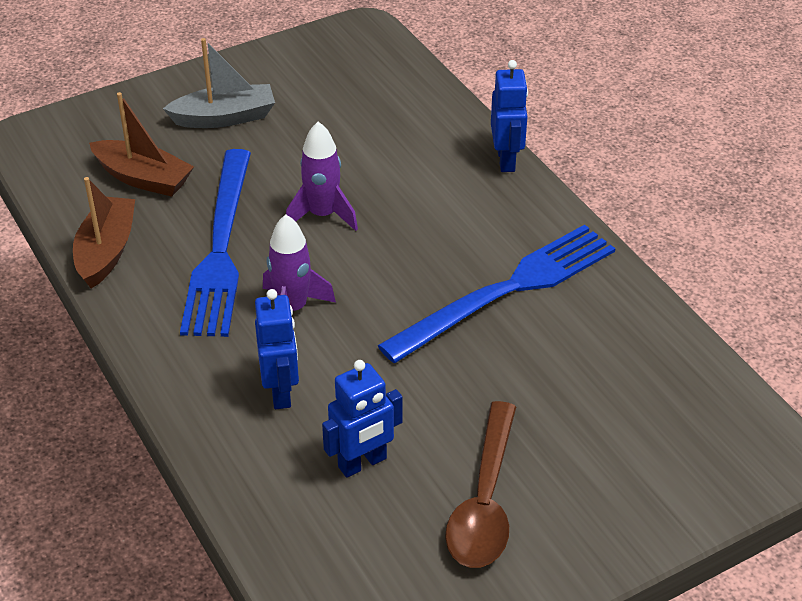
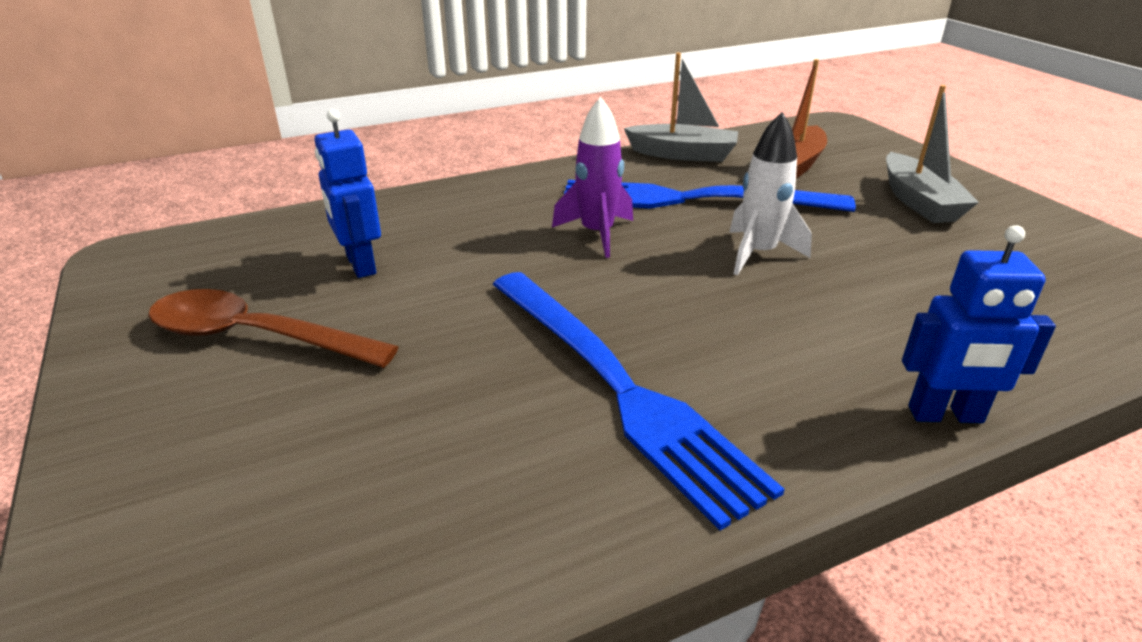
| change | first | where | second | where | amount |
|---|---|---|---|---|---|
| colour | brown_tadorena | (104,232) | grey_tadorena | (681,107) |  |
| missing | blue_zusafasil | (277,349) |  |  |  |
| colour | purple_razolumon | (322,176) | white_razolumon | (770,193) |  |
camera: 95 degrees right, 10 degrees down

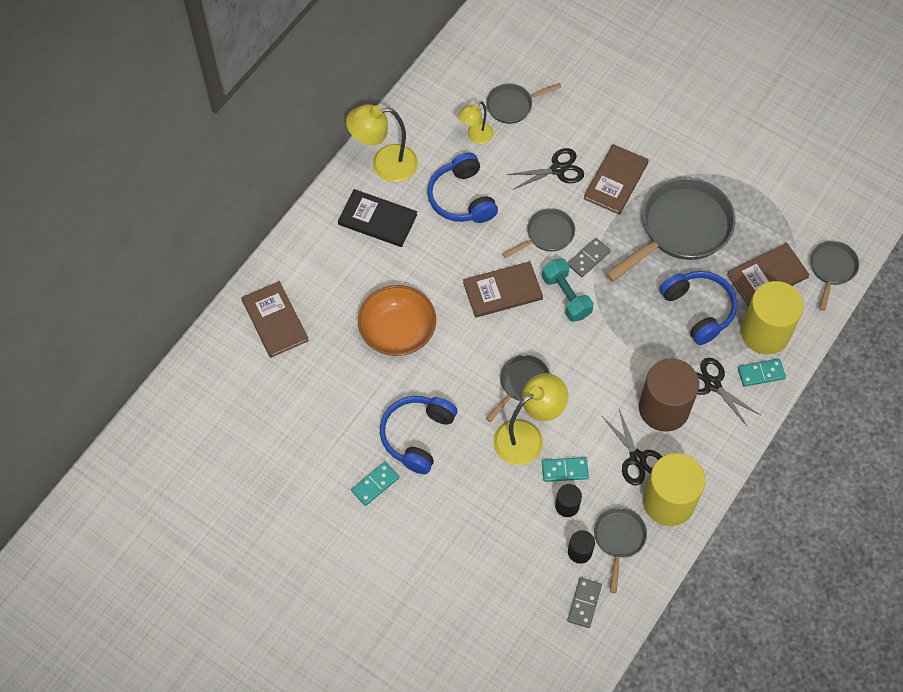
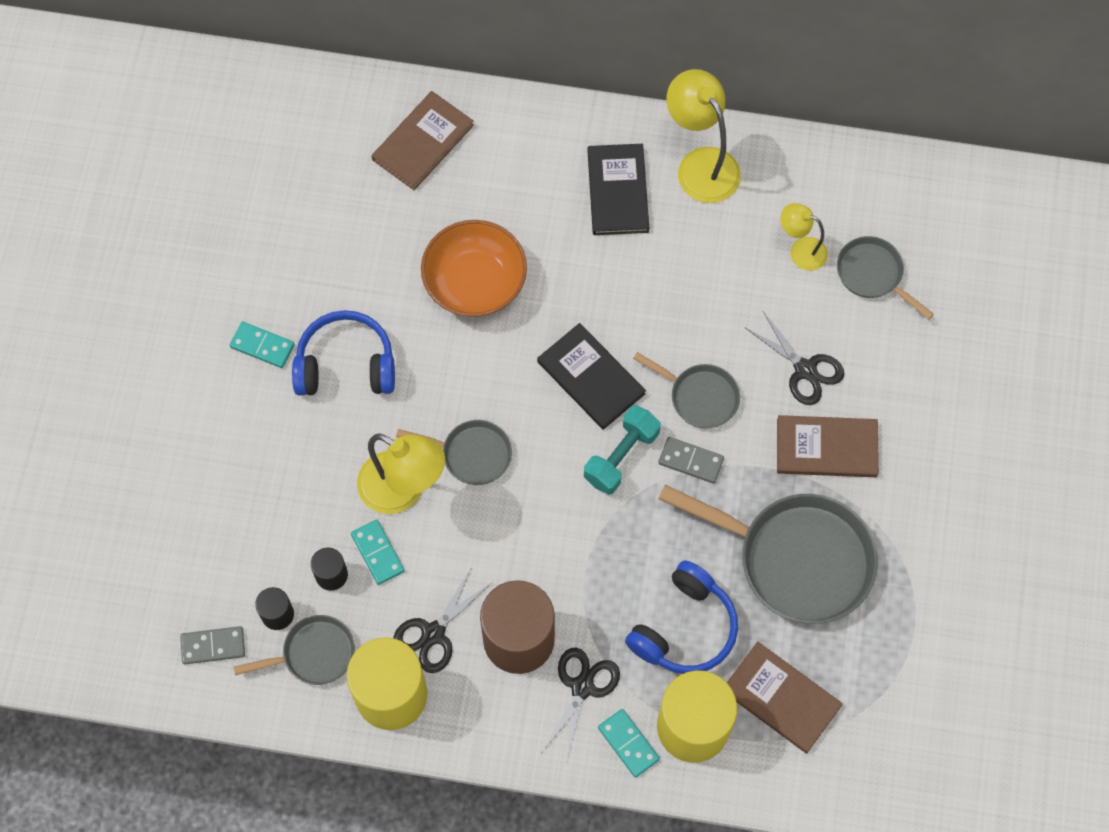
| change | first | where | second | where | amount |
|---|---|---|---|---|---|
| missing | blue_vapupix | (462,187) |  |  |  |
| colour | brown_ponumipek | (503,289) | black_ponumipek | (591,376) |  |
| missing | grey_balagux | (834,276) |  |  |  |
camera: 65 degrees right, 5 degrees up

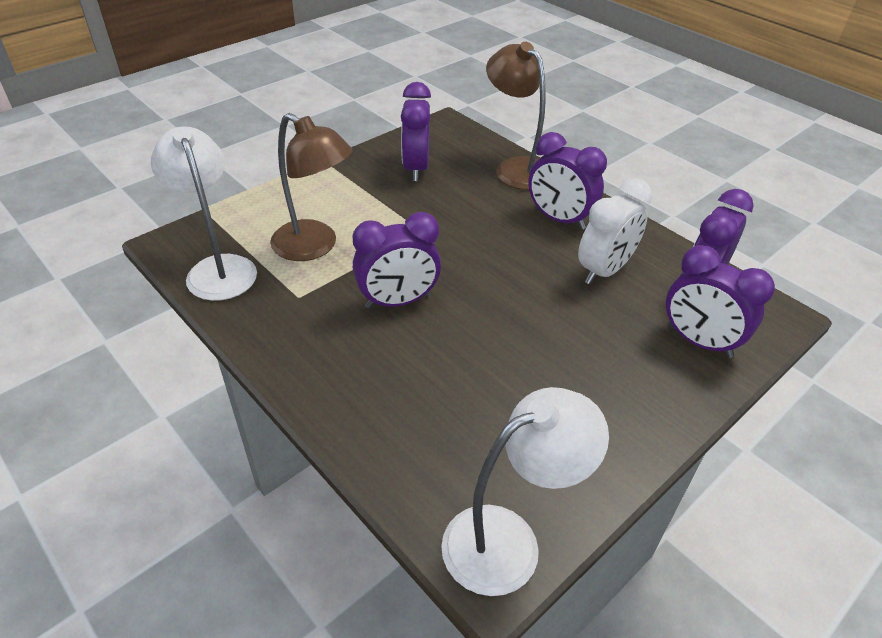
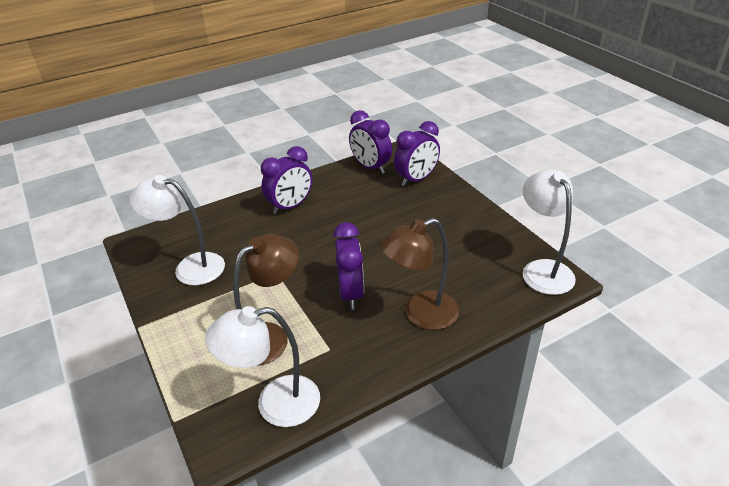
| change | first | where | second | where | amount |
|---|---|---|---|---|---|
| exchanged | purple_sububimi | (416,131) | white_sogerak | (177,230) |  |
| relocated | brown_sogerak | (516,116) |  | (420,274) |  |
| missing | white_sububimi | (615,231) |  |  |  |
camera: 75 degrees left, 5 degrees down

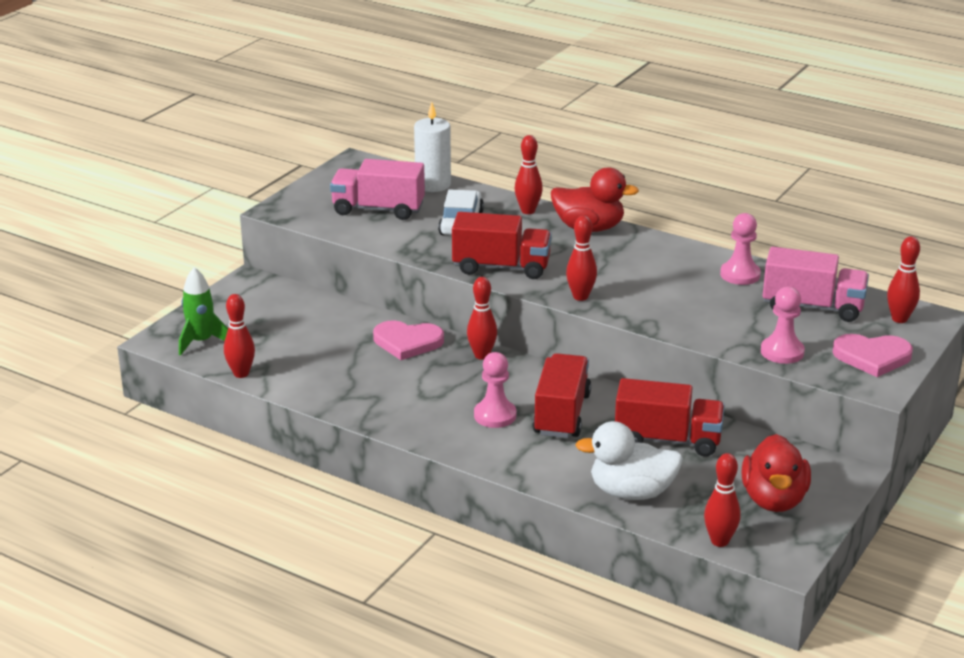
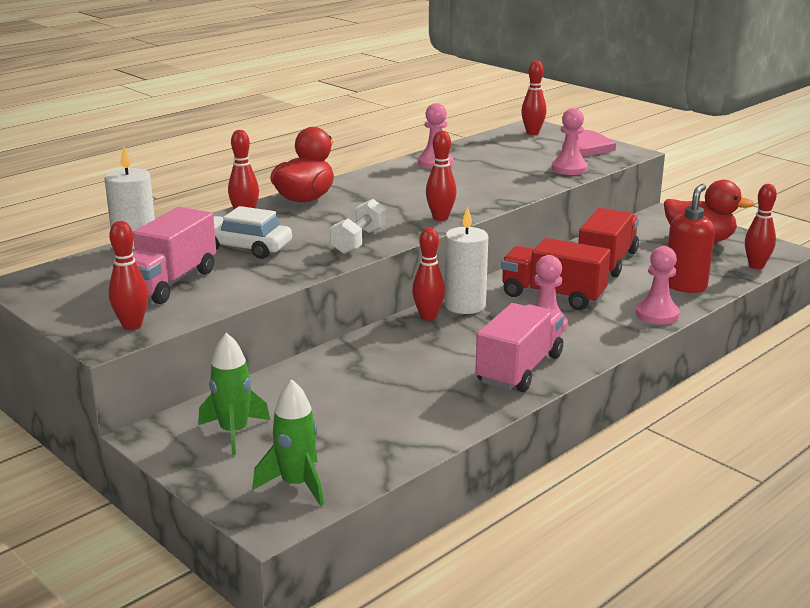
| change | first | where | second | where | amount |
|---|---|---|---|---|---|
| relocated | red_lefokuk | (239,336) |  | (128,275) |  |
| missing | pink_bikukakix | (408,340) |  |  |  |
| exchanged | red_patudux | (501,245) | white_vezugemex | (358,226) |  |
| exchanged | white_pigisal | (629,460) | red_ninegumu | (691,238) |  |
| relocated | pink_patudux | (816,284) |  | (519,347) |  |
| appeared |  |  | green_razolumon | (234,394) |  |
| appeared |  |  | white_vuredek | (466,260) |  |
| appeared |  |  | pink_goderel | (657,285) |  |
camera: 75 degrees left, 5 degrees down

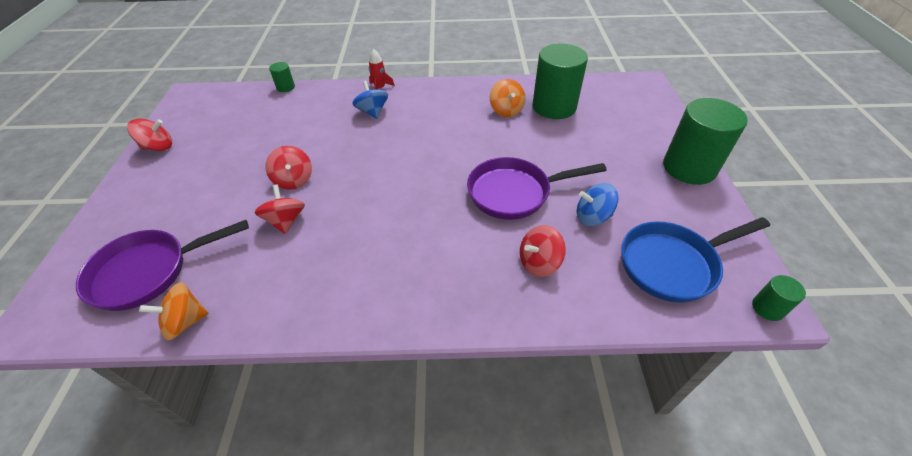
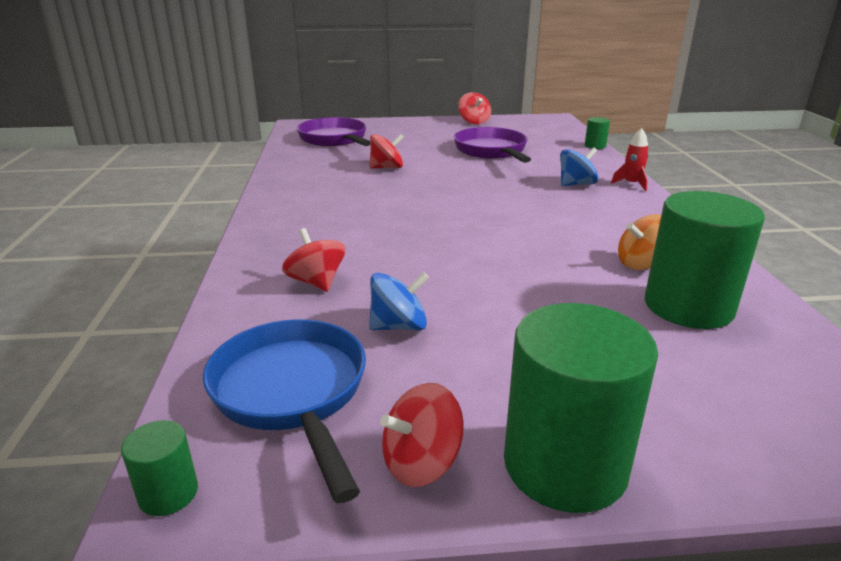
| change | first | where | second | where | amount |
|---|---|---|---|---|---|
| missing | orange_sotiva | (174,311) |  |  |  |
| relocated | red_sotiva | (288,167) |  | (422,435) |  |
| relocated | purple_balagux | (537,188) |  | (492,145) |  |
| spun | blue_sotiva | (597,204) |  | (399,301) | 75 degrees clockwise |
camera: 85 degrees right, 20 degrees down

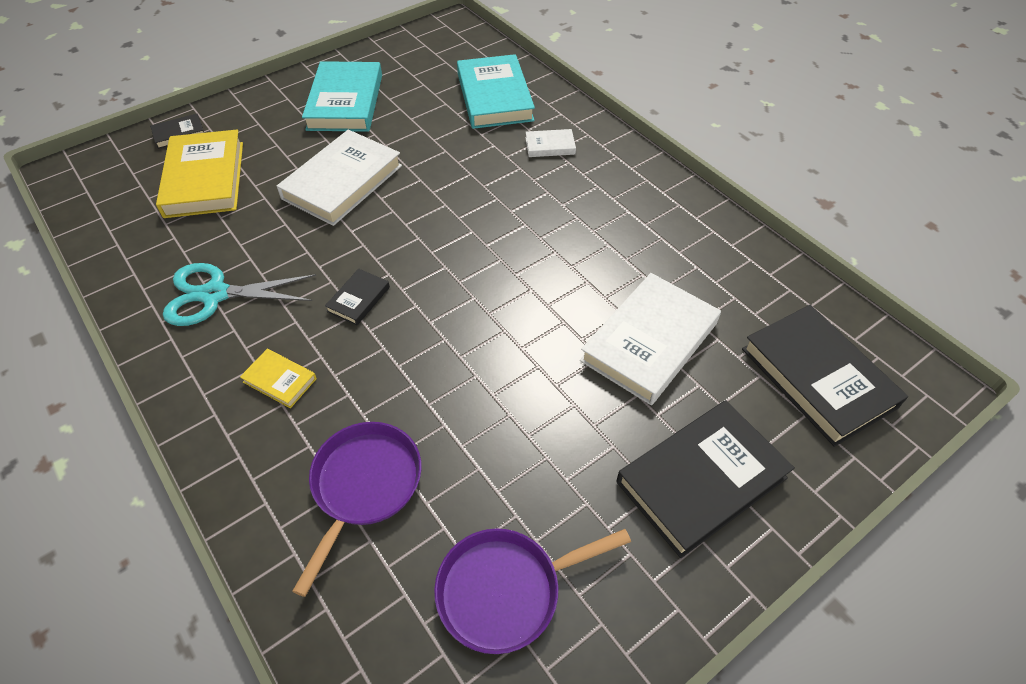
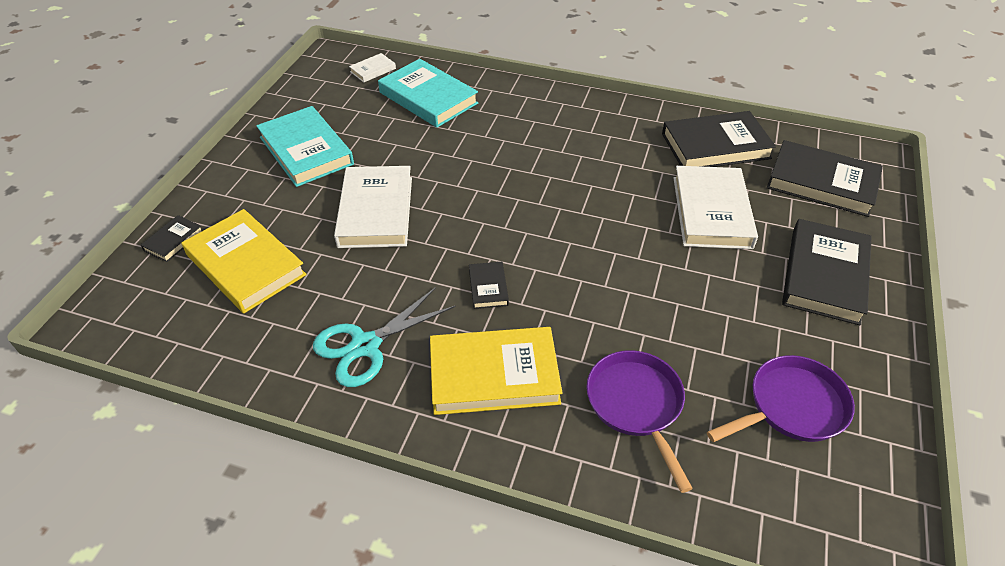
| change | first | where | second | where | amount |
|---|---|---|---|---|---|
| size | yellow_ponumipek | (278,378) |  | (496,371) | x2.13 |
| spun | purple_balagux | (532,591) |  | (781,398) | 150 degrees counterclockwise |
| relocated | white_ponumipek | (551,143) |  | (372,67) |  |
| appeared |  |  | black_ponumipek | (719,139) |  |
camera: 35 degrees left, 5 degrees down

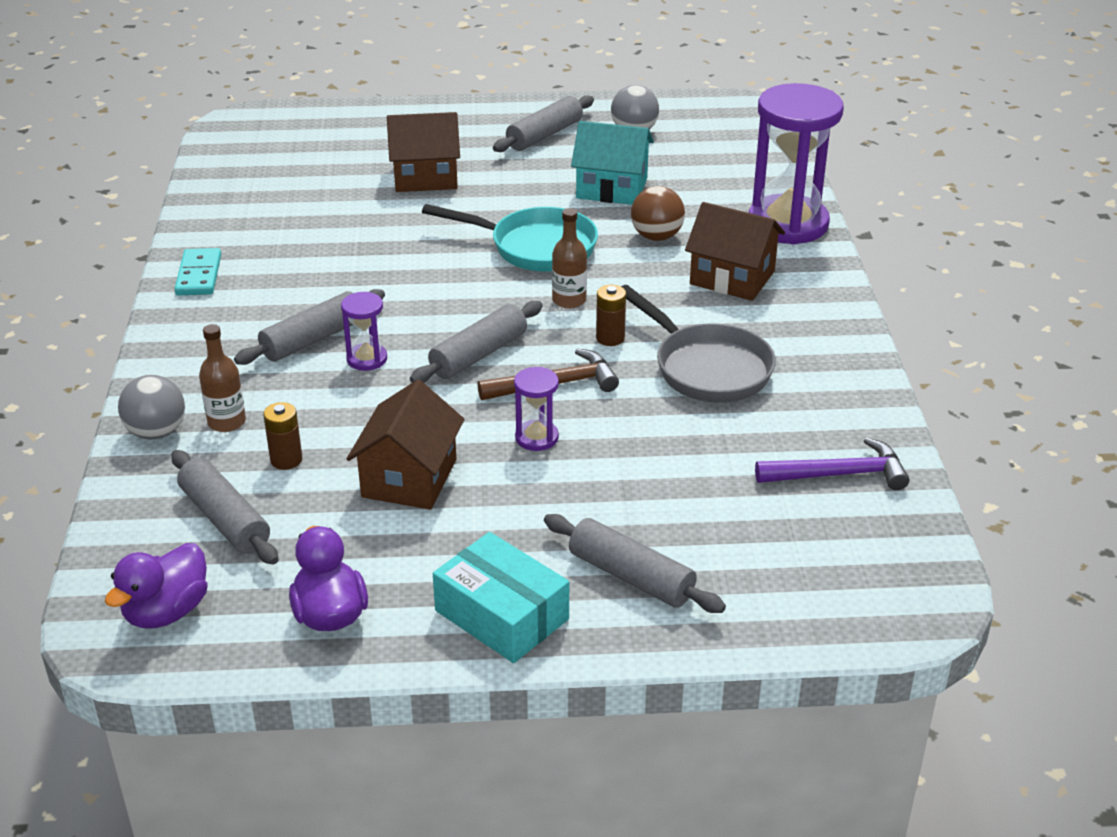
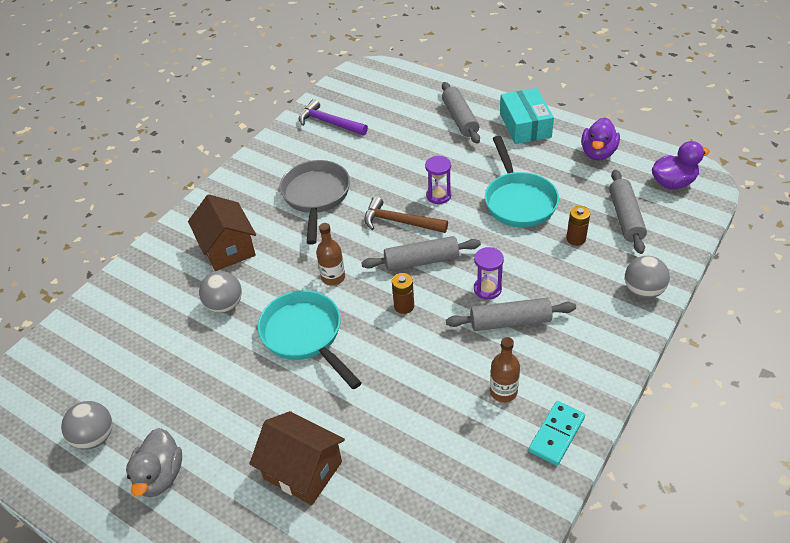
| change | first | where | second | where | amount |
|---|---|---|---|---|---|
| relocated | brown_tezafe | (222,378) |  | (505,369) |  |
| exchanged | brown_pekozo | (406,445) | turquoise_balagux | (522,182) |  |
| exchanged | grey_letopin | (543,123) | grey_pigisal | (154,462) |  |
| missing | turquoise_pekozo | (612,163) |  |  |  |
| relocated | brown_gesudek | (611,315) |  | (403,293) |  |
| colour | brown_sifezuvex | (658,213) | grey_sifezuvex | (220,292) |  |
| missing | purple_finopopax | (796,163) |  |  |  |
camera: 140 degrees left, 10 degrees up

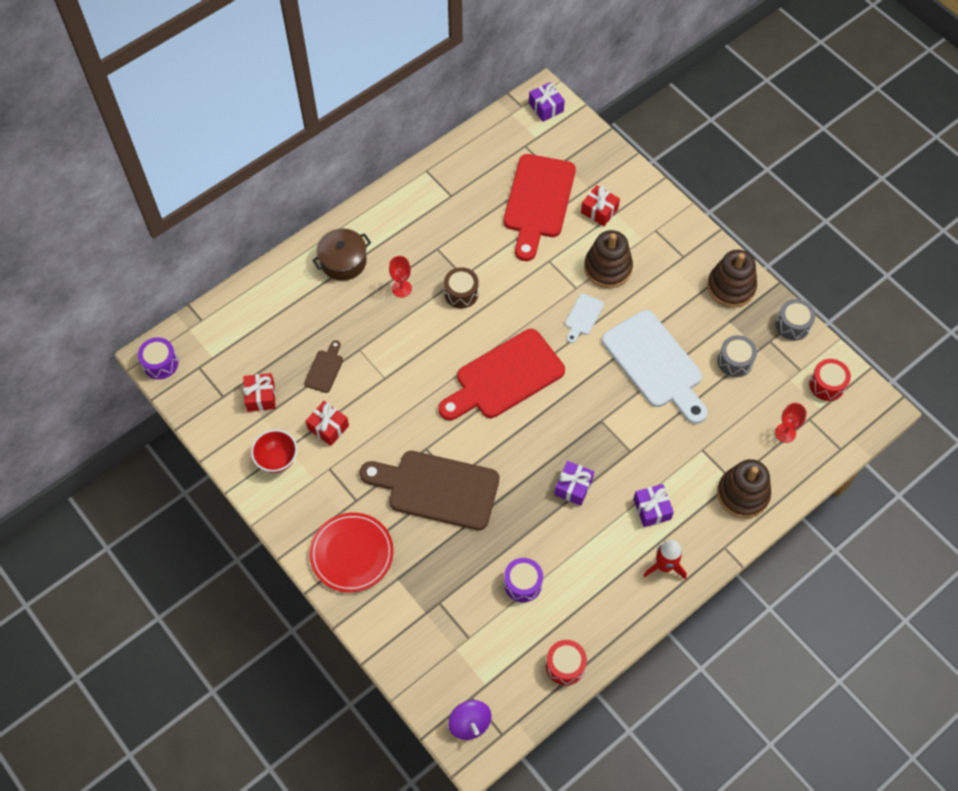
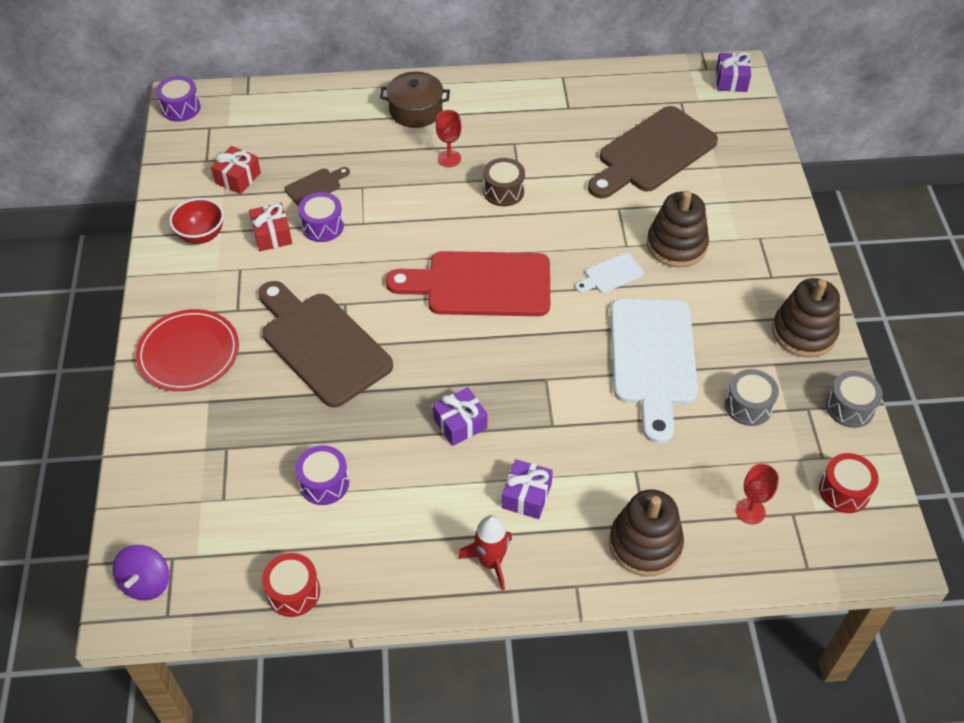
| change | first | where | second | where | amount |
|---|---|---|---|---|---|
| colour | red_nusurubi | (540,207) | brown_nusurubi | (653,152) |  |
| missing | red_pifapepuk | (600,205) |  |  |  |
| appeared |  |  | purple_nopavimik | (321,217) |  |
camera: 35 degrees right, 10 degrees down

